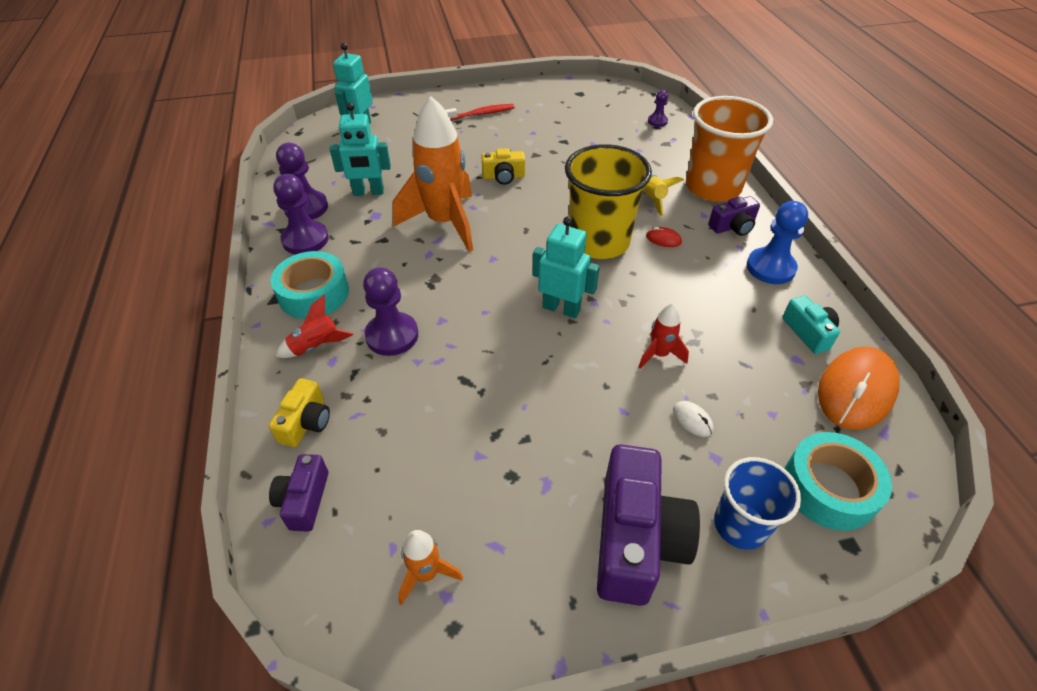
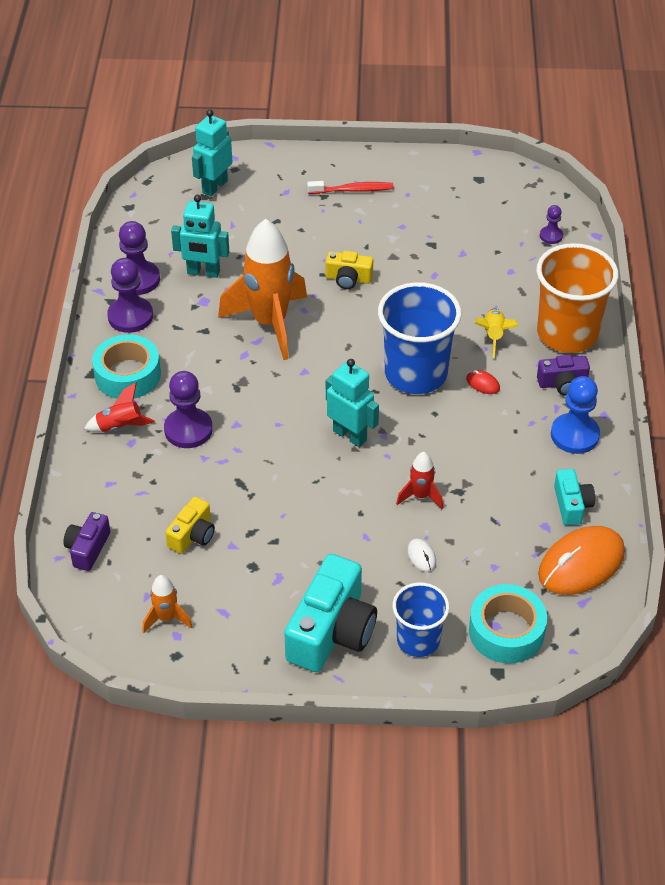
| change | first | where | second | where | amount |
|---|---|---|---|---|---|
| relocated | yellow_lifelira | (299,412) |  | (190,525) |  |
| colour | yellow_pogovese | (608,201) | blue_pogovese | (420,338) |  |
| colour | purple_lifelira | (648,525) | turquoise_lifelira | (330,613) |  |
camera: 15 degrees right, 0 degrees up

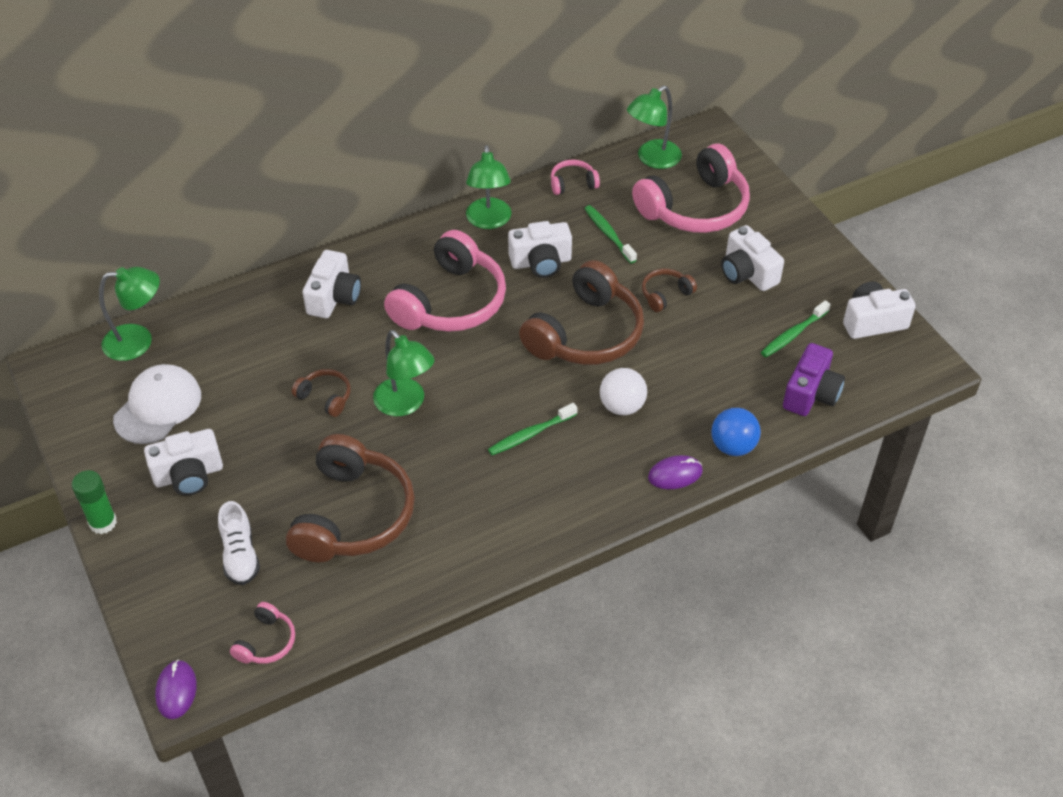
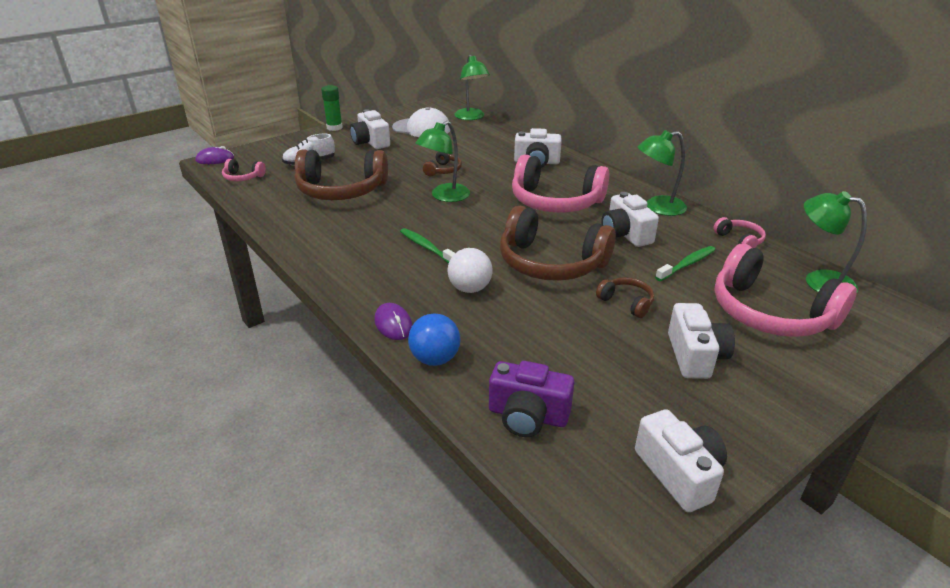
| change | first | where | second | where | amount |
|---|---|---|---|---|---|
| spun | white_lifelira | (752,258) |  | (701,341) | 135 degrees clockwise |
| missing | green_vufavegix | (796,328) |  |  |  |
camera: 80 degrees right, 15 degrees down

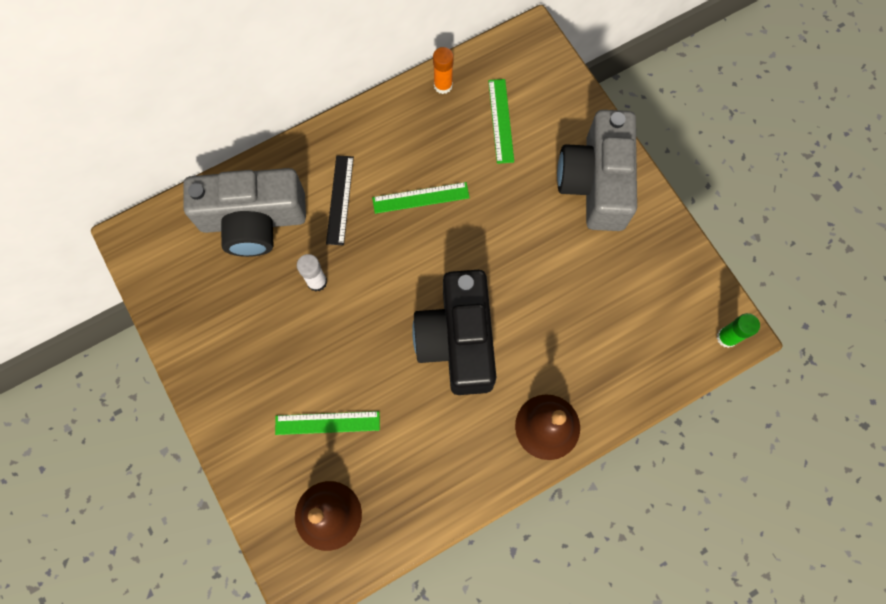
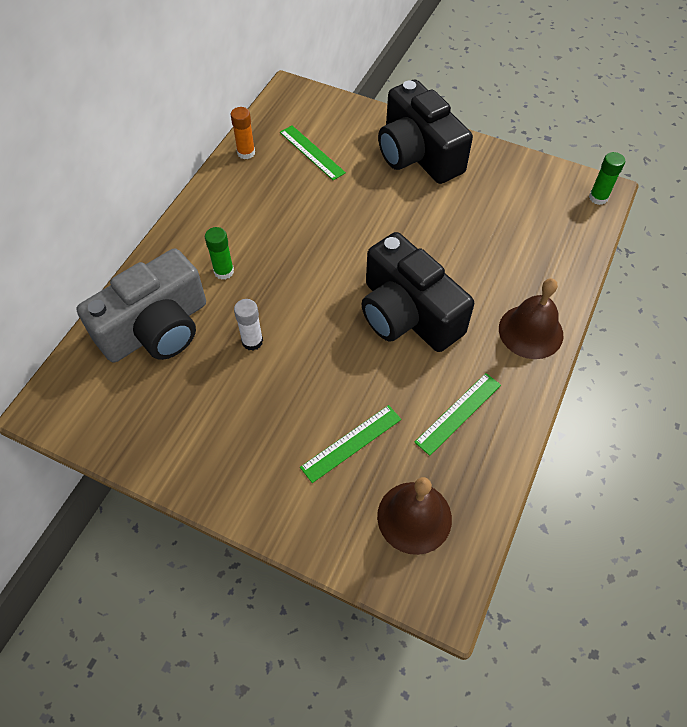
| change | first | where | second | where | amount |
|---|---|---|---|---|---|
| exchanged | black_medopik | (340,200) | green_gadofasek | (219,253) |  |
| relocated | green_medopik | (421,198) |  | (458,414) |  |
| colour | grey_lifelira | (597,170) | black_lifelira | (425,131) |  |
camera: 35 degrees left, 15 degrees down

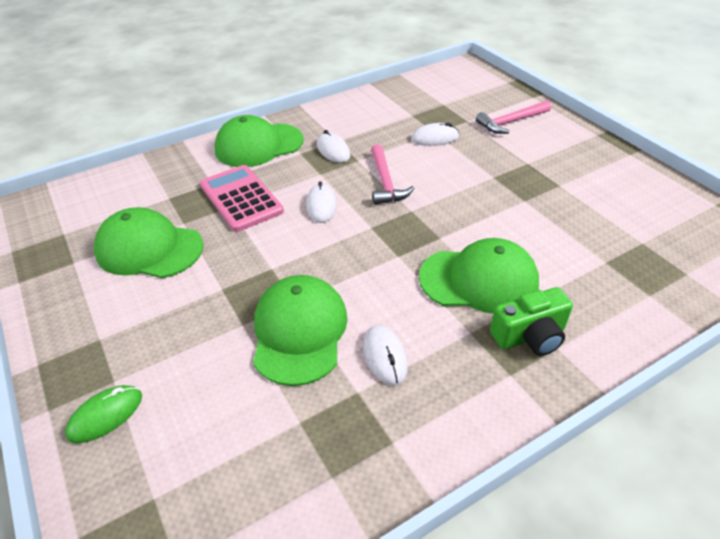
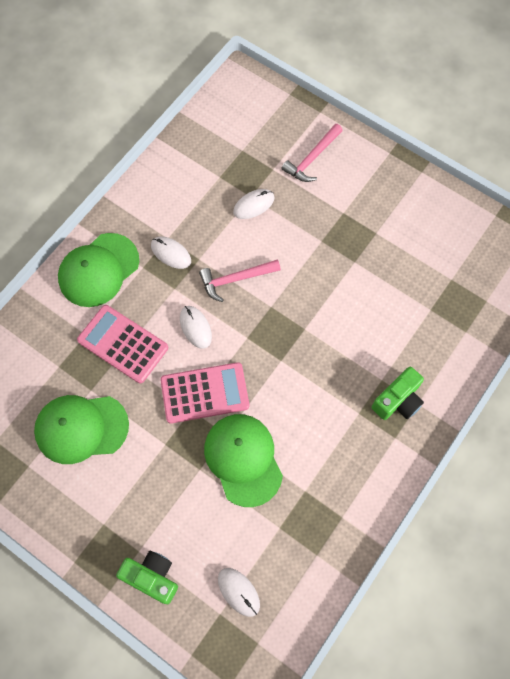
| change | first | where | second | where | amount |
|---|---|---|---|---|---|
| exchanged | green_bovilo | (103,414) | green_lifelira | (147,577) |  |
| relocated | white_bovilo | (385,355) |  | (239,592) |  |
| spun | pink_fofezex | (393,174) |  | (240,280) | 105 degrees clockwise |
| missing | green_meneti | (479,275) |  |  |  |
| appeared |  |  | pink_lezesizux | (204,393) |  |
camera: 25 degrees left, 25 degrees up

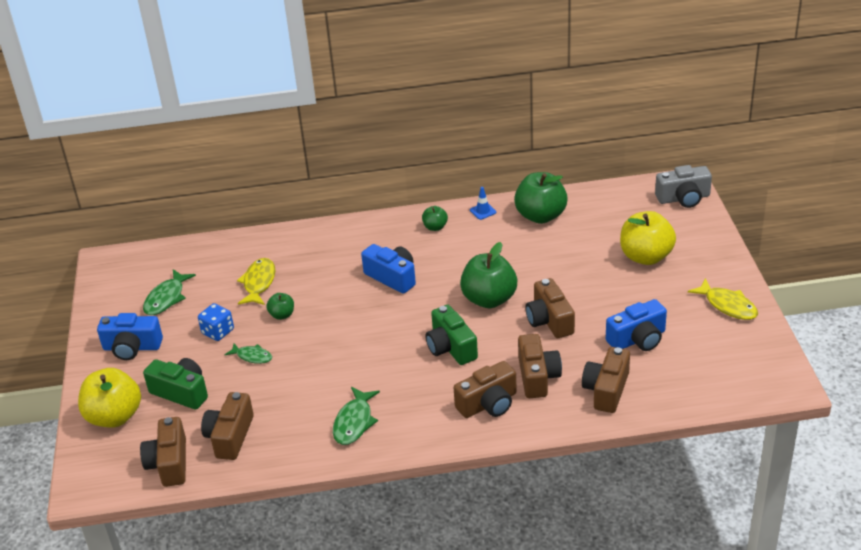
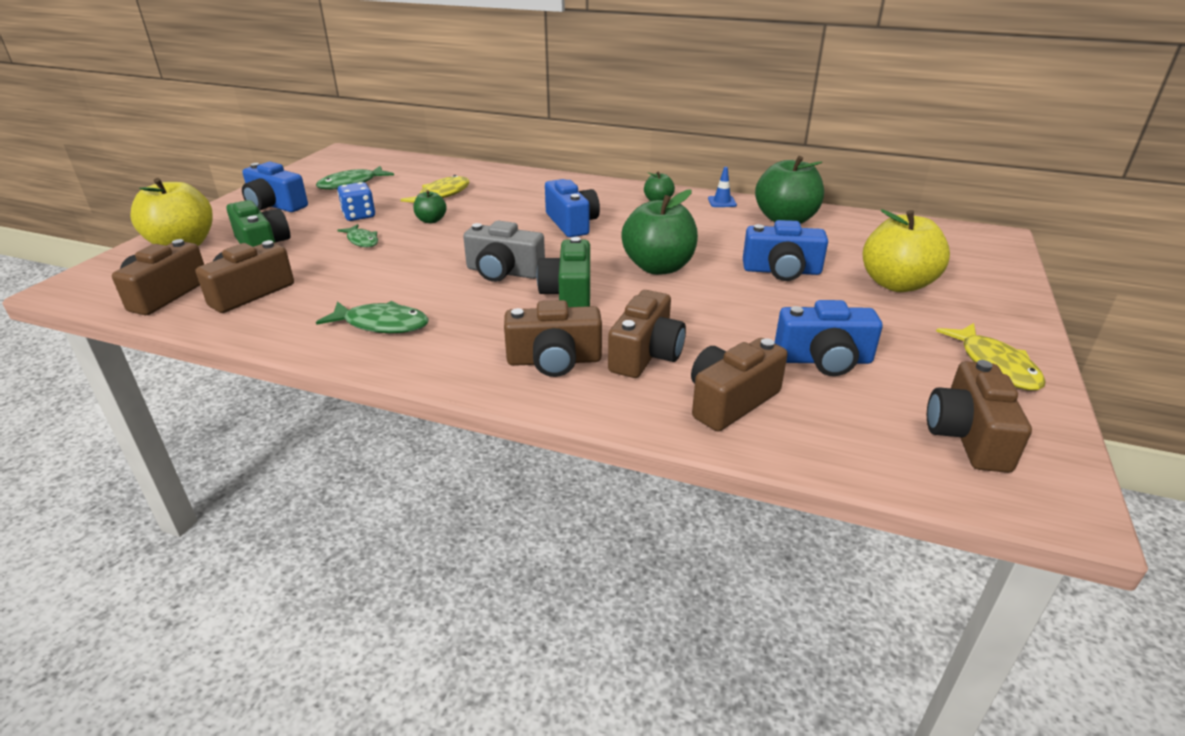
| change | first | where | second | where | amount |
|---|---|---|---|---|---|
| spun | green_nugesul | (356,416) |  | (372,317) | 120 degrees counterclockwise |
| relocated | brown_lifelira | (550,308) |  | (979,416) |  |
| relocated | grey_lifelira | (683,186) |  | (504,251) |  |
| appeared |  |  | blue_lifelira | (785,250) |  |
camera: 25 degrees right, 5 degrees down

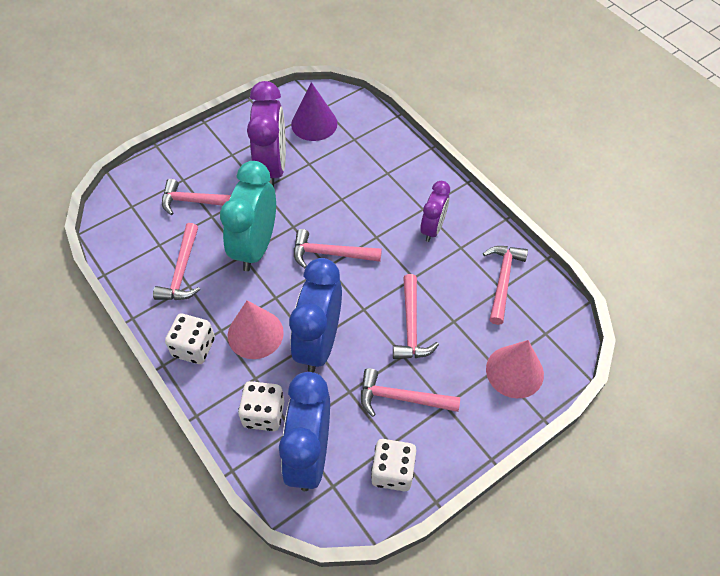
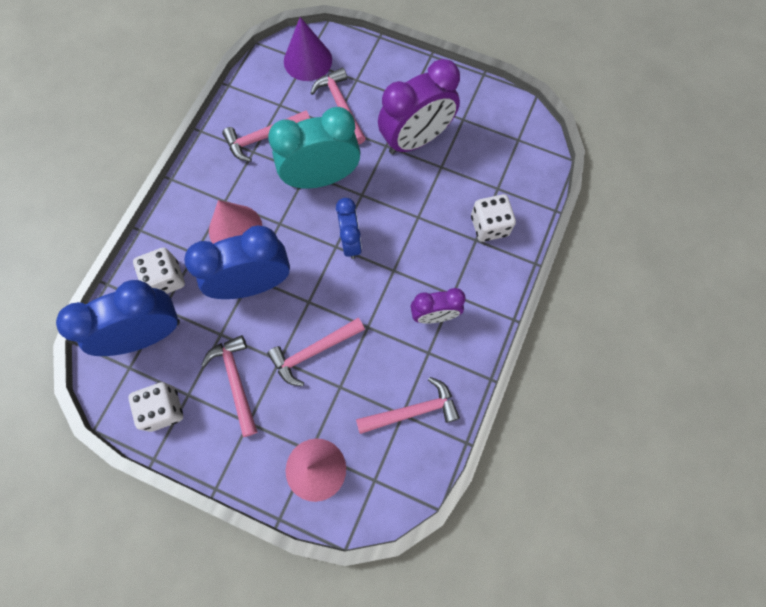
| change | first | where | second | where | amount |
|---|---|---|---|---|---|
| relocated | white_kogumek | (190,339) |  | (493,218) |  |
| relocated | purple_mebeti | (314,111) |  | (308,49) |  |
| exchanged | pink_fofezex | (338,248) | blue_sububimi | (349,228) |  |
camera: 60 degrees right, 15 degrees up

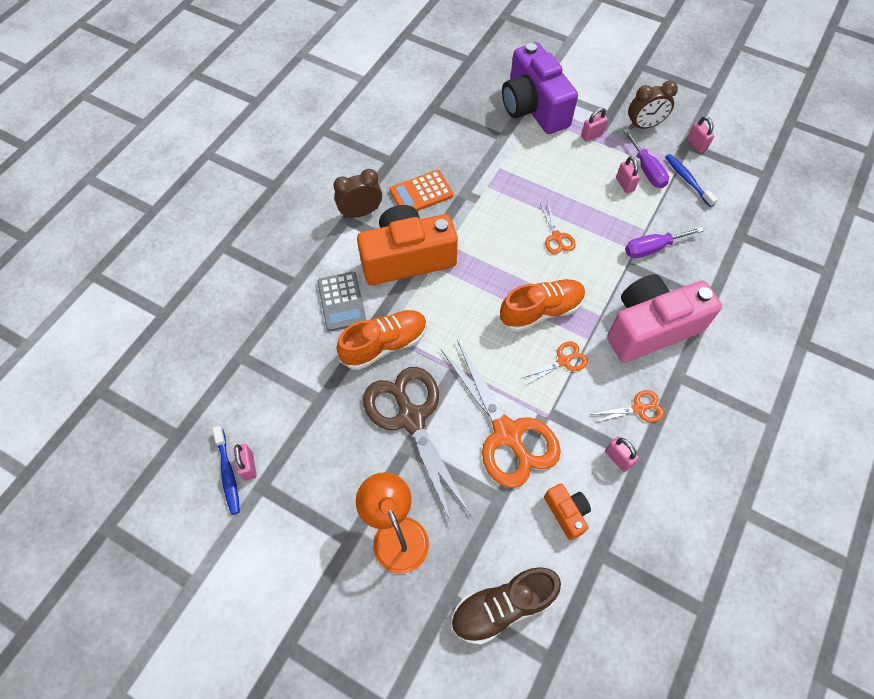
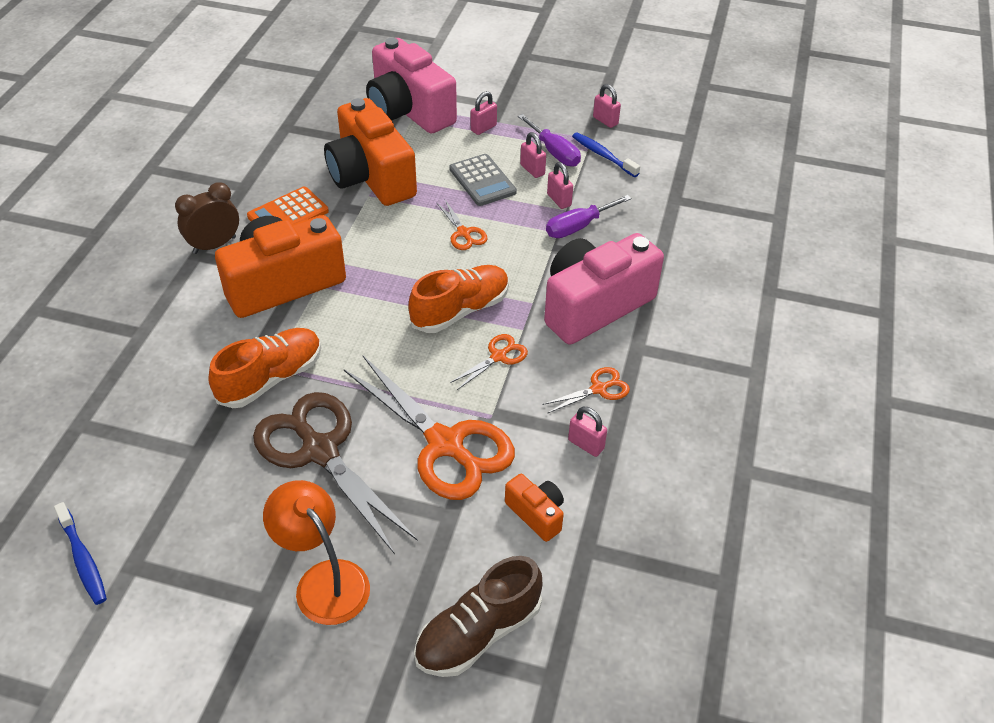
| change | first | where | second | where | amount |
|---|---|---|---|---|---|
| relocated | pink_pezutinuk | (245,462) |  | (560,185) |  |
| relocated | grey_lezesizux | (341,301) |  | (483,180) |  |
| colour | purple_lifelira | (540,88) | pink_lifelira | (411,86) |  |
| missing | brown_sububimi | (653,105) |  |  |  |
| appeared |  |  | orange_lifelira | (370,152) |  |
camera: 15 degrees left, 15 degrees down

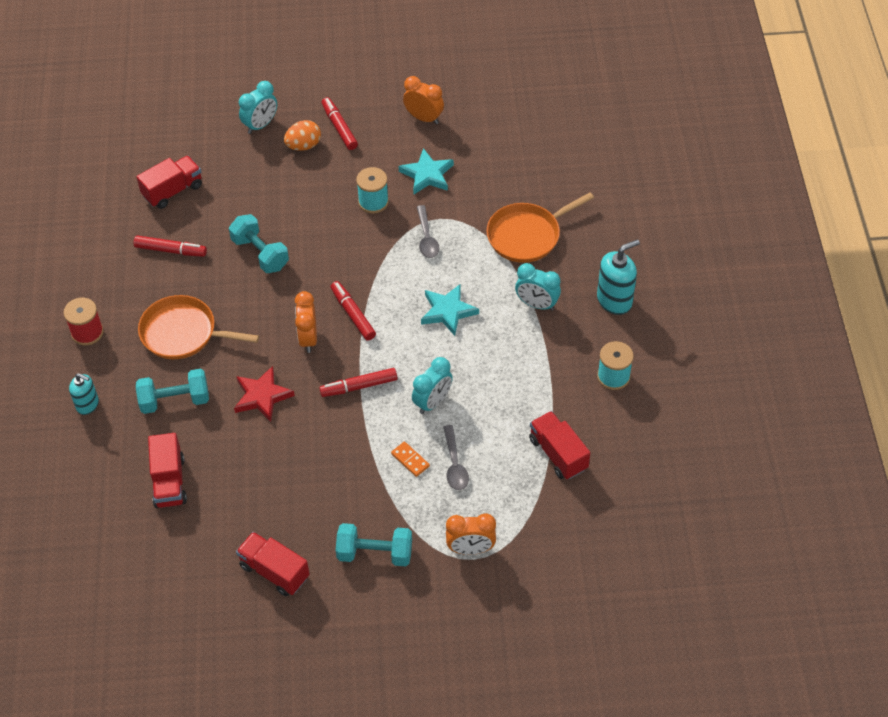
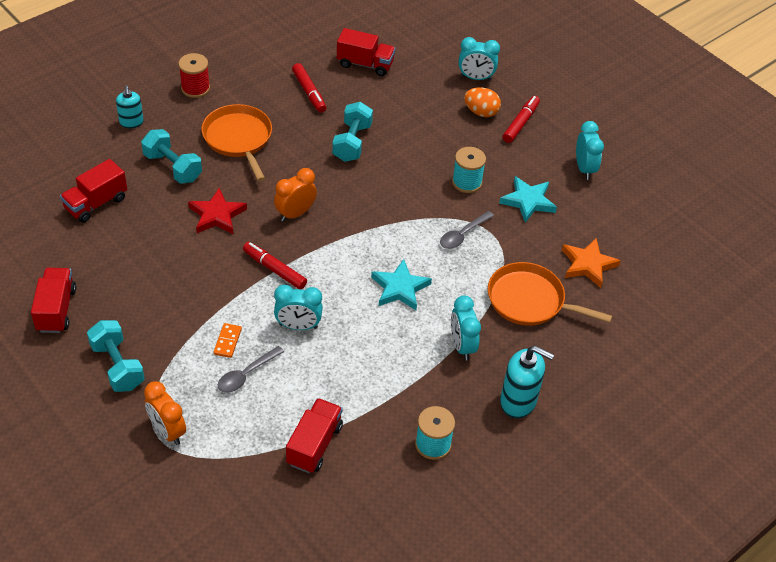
| change | first | where | second | where | amount |
|---|---|---|---|---|---|
| missing | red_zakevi | (353,311) |  |  |  |
| colour | orange_sububimi | (423,100) | turquoise_sububimi | (590,150) |  |
| appeared |  |  | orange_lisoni | (591,263) |  |
camera: 50 degrees right, 5 degrees down

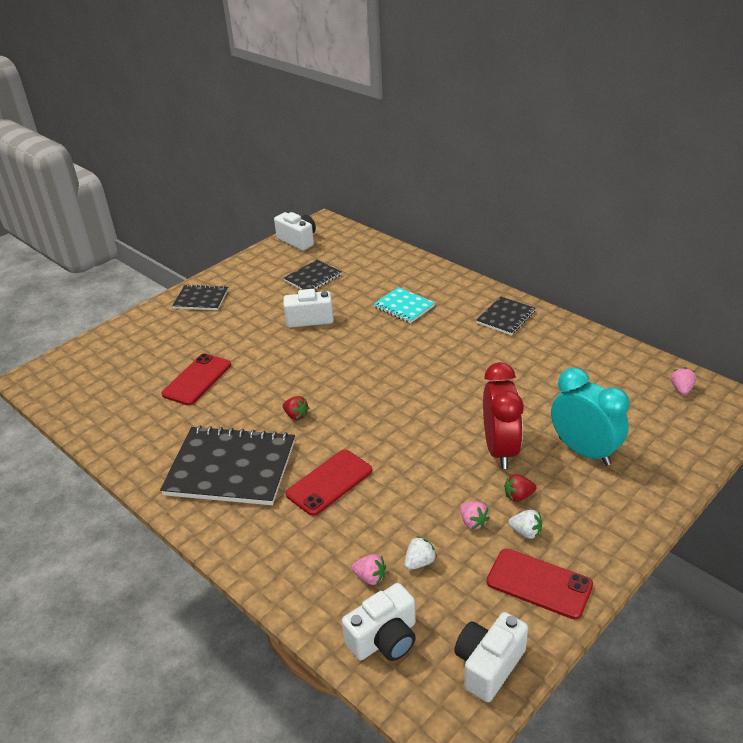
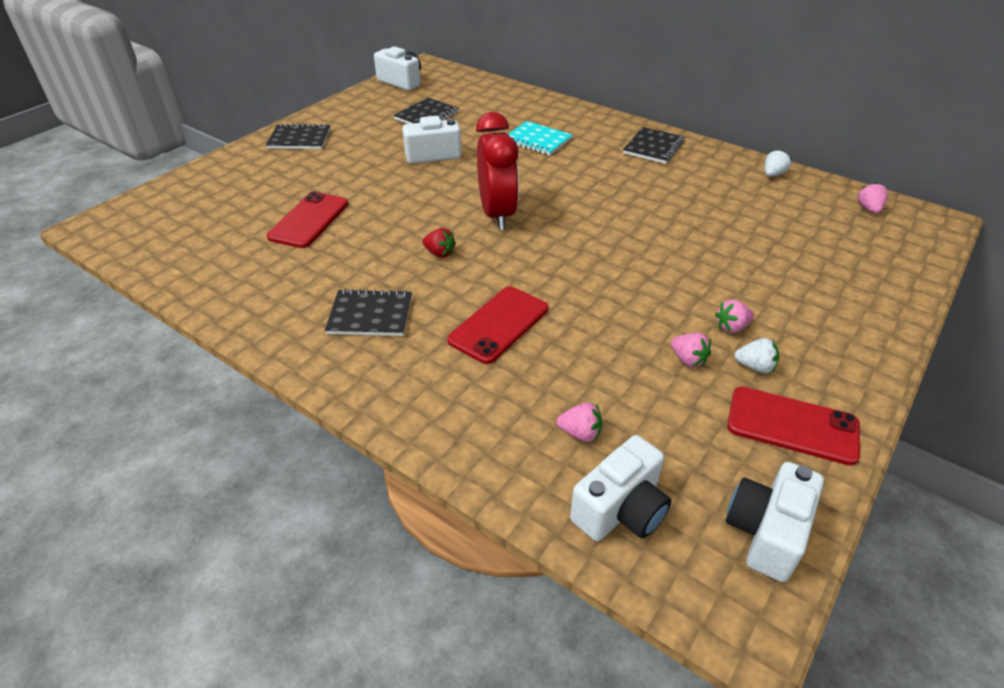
| change | first | where | second | where | amount |
|---|---|---|---|---|---|
| size | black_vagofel | (227,465) |  | (368,312) | x0.54 |
| relocated | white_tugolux | (420,553) |  | (778,163) |  |
| relocated | red_sububimi | (503,415) |  | (497,171) |  |
| colour | red_tugolux | (520,488) | pink_tugolux | (734,316) |  |
| missing | turquoise_sububimi | (590,417) |  |  |  |
camera: 10 degrees left, 5 degrees up

